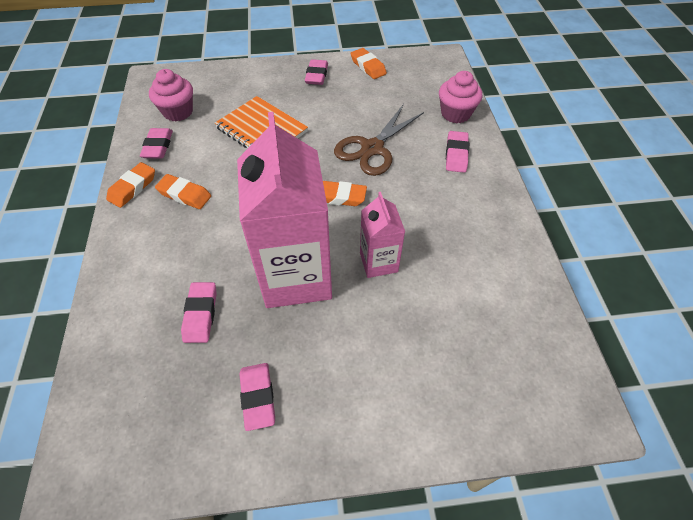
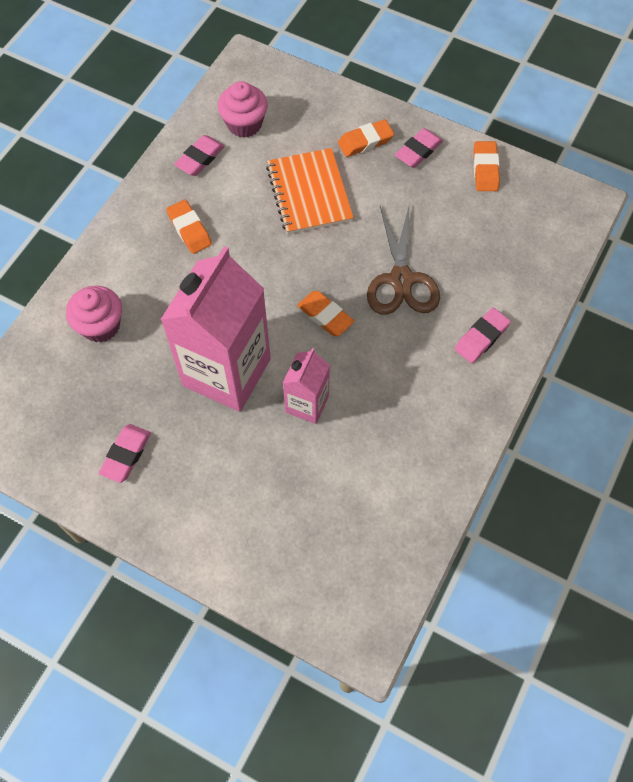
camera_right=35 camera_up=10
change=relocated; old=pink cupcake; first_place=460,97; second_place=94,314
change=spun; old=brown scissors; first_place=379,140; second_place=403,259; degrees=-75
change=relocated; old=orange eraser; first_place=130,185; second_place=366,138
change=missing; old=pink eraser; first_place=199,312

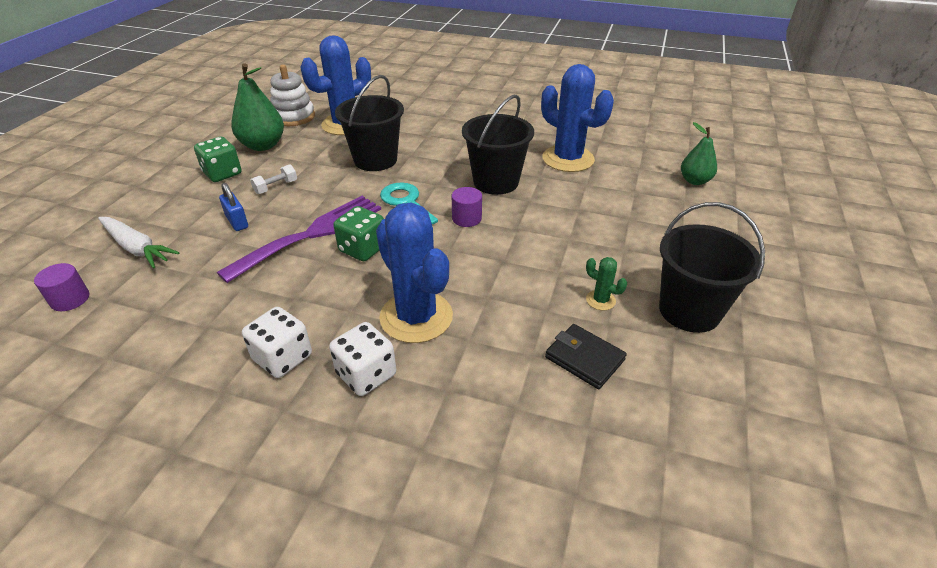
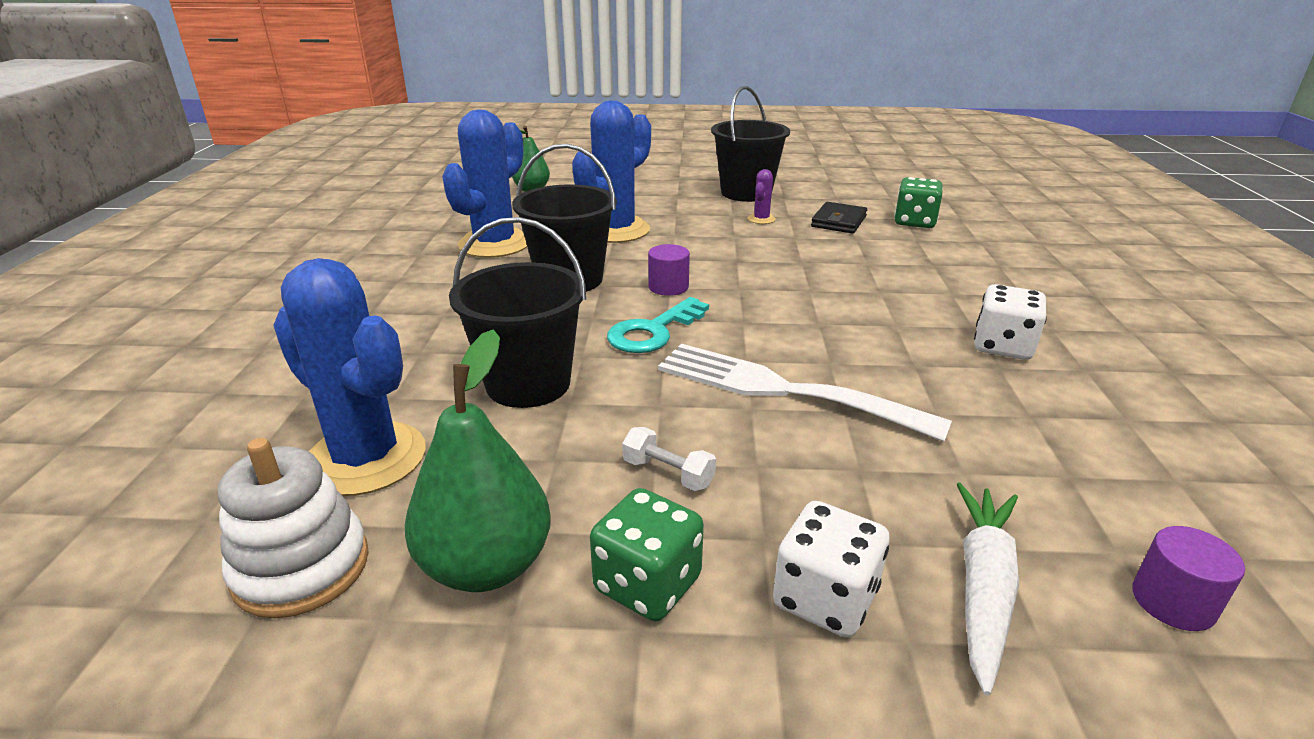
camera_right=-105 camera_up=-10
change=missing; old=blue padlock; first_place=233,207
change=colour; old=purple fork; new=white fork; first_place=299,239; second_place=805,393
change=relocated; old=blue cactus; first_place=414,273; second_place=611,172
change=relocated; old=green dice; first_place=358,233; second_place=918,202
change=colour; old=green cactus; new=purple cactus; first_place=606,283; second_place=762,196
change=relocated; old=white dice; first_place=362,359; second_place=831,569

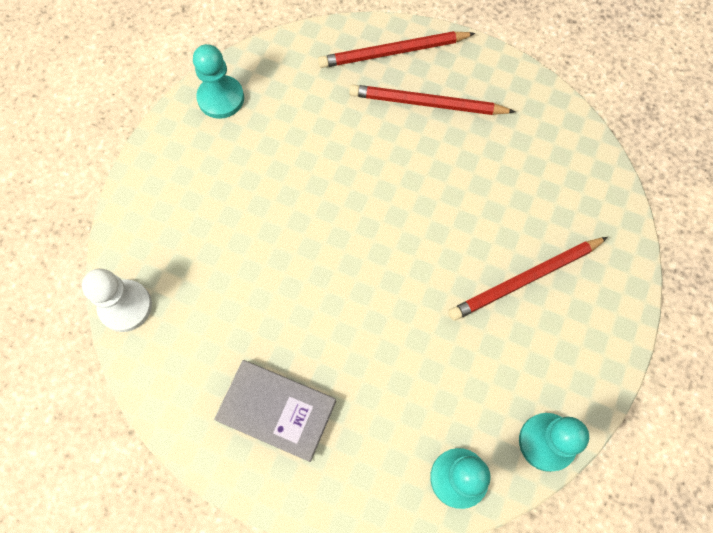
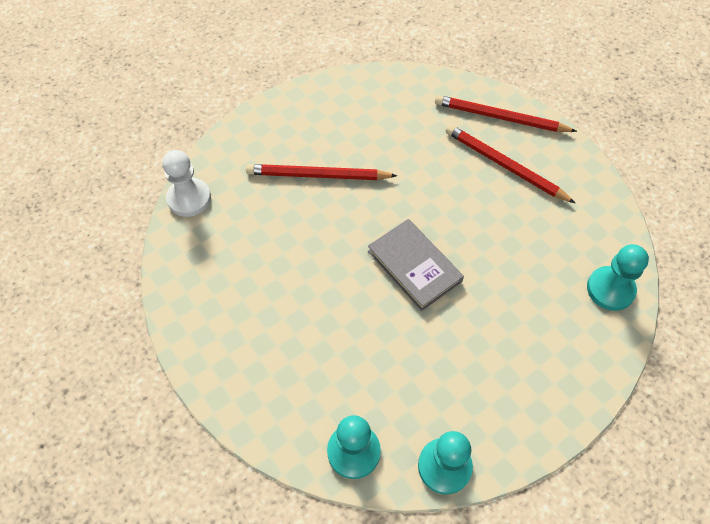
camera_right=30 camera_up=-10
change=relocated; old=turquoise pawn; first_place=218,81; second_place=618,277
change=relocated; old=red pencil; first_place=528,279; second_place=321,172
change=relocated; old=grey book; first_place=275,411; second_place=416,265

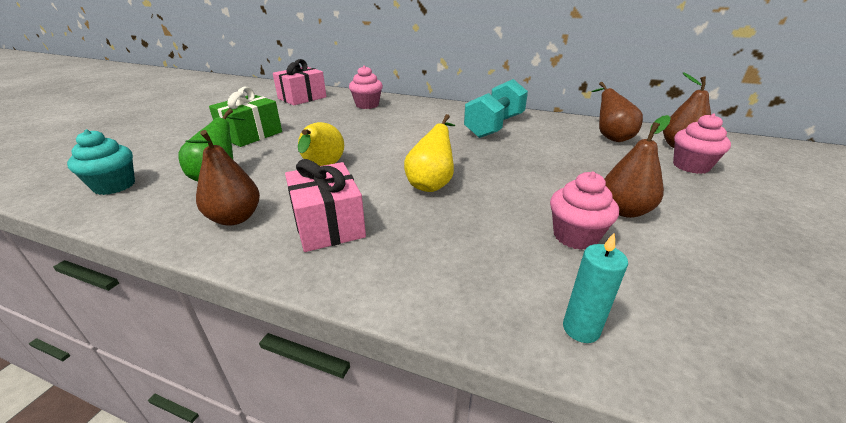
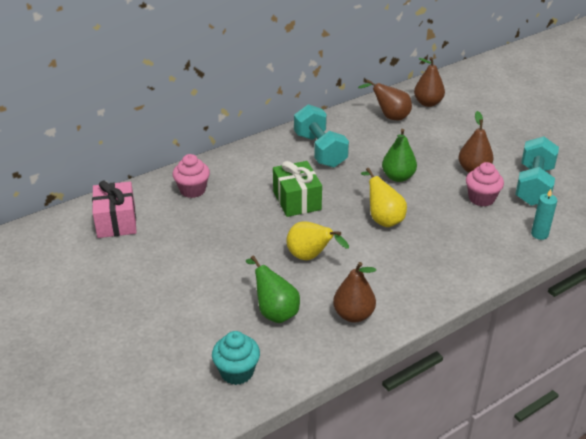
camera_right=-55 camera_up=5
change=relocated; old=green gift; first_place=245,117; second_place=297,189
change=missing; old=pink cupcake; first_place=702,143
change=missing; old=pink gift; first_place=325,205
change=appeared; new=green pear; second_place=399,155
change=appeared; new=turquoise dumbbell; second_place=537,171

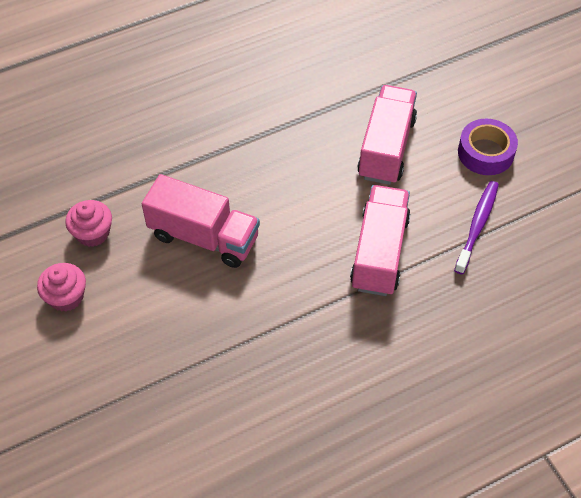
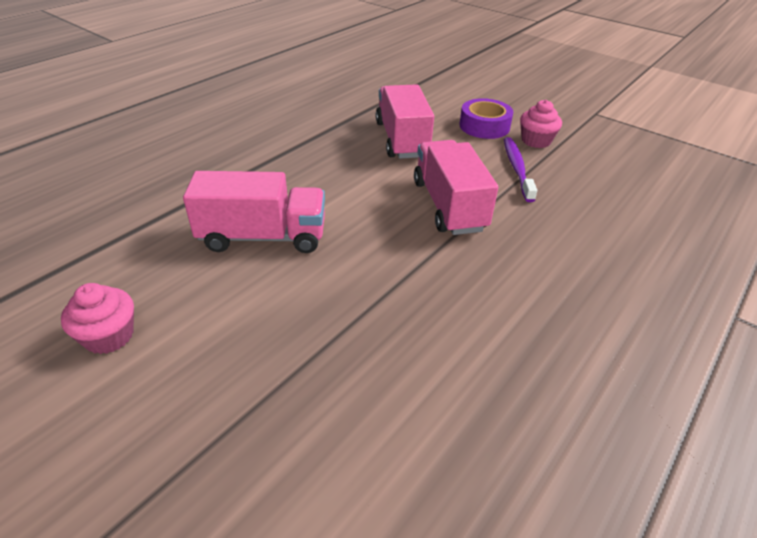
camera_right=-25 camera_up=-15
change=relocated; old=pink cupcake; first_place=88,223; second_place=541,124

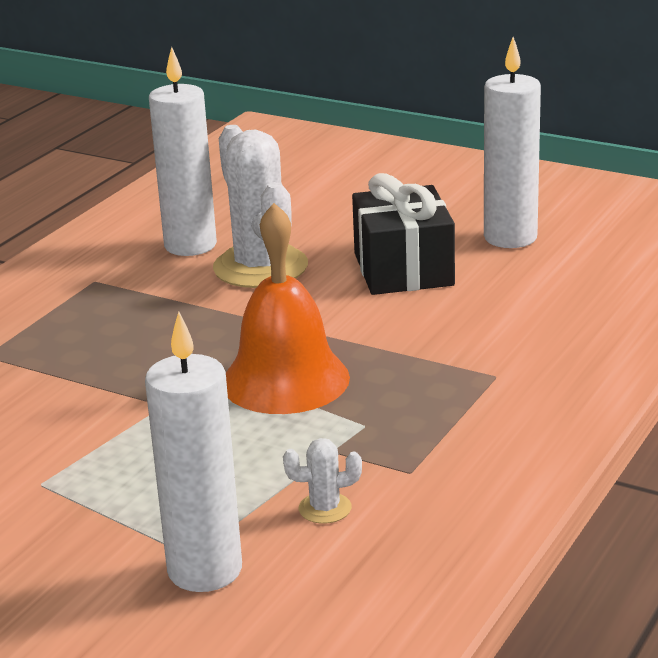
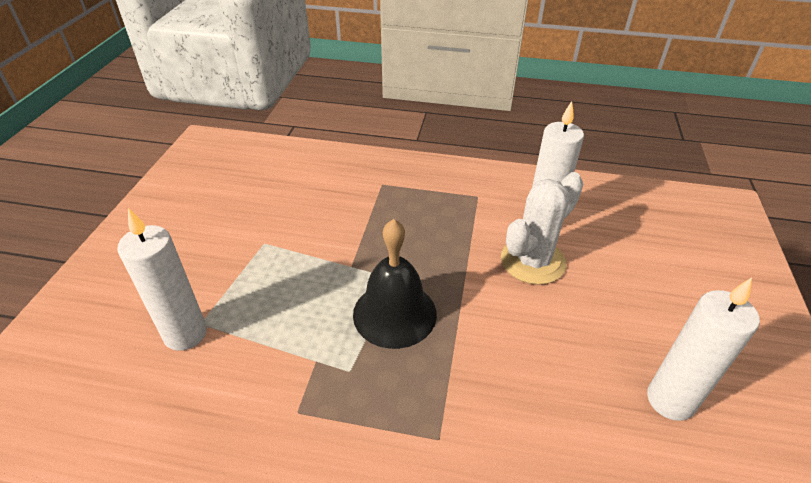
camera_right=70 camera_up=15
change=missing; old=black gift; first_place=403,234
change=colour; old=orange bell; new=black bell; first_place=288,308; second_place=395,284
change=missing; old=white cactus; first_place=322,481

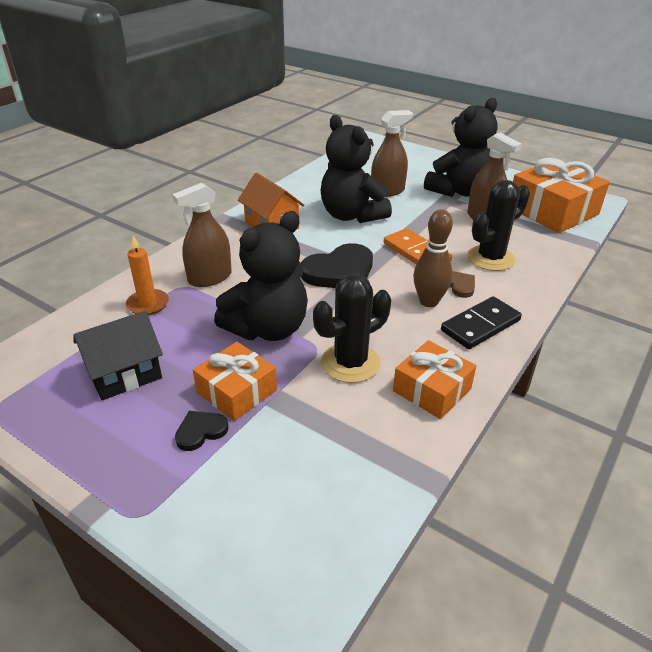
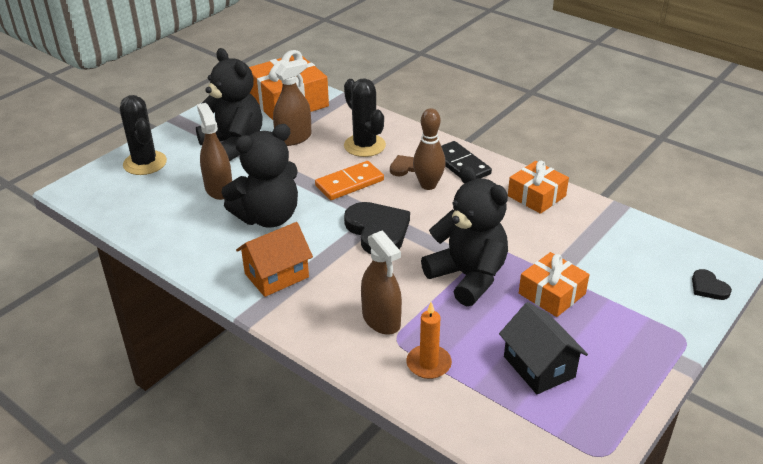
camera_right=-85 camera_up=0
change=relocated; old=black cactus; first_place=352,328; second_place=143,135
change=relocated; old=black heart; first_place=202,431; second_place=712,284

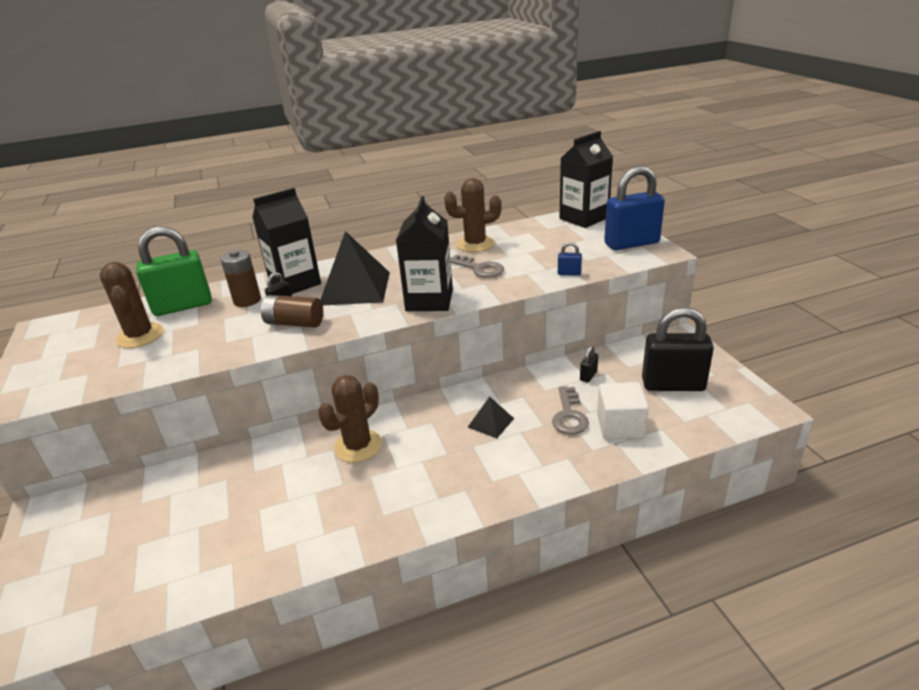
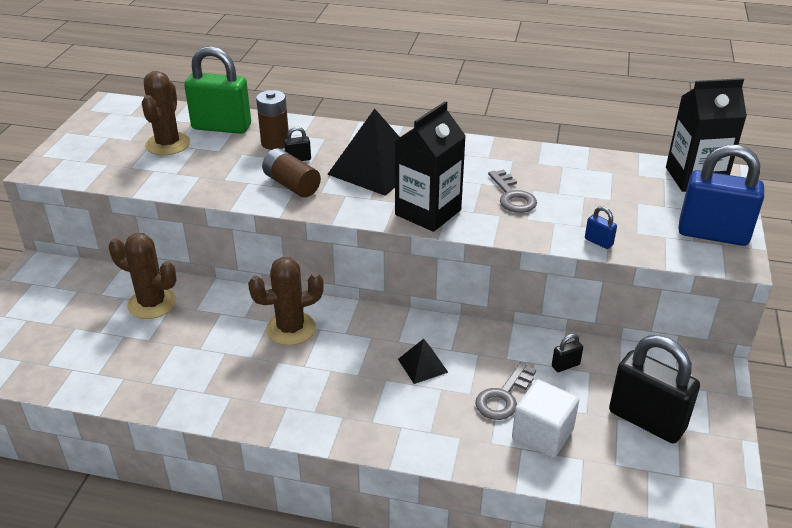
camera_right=30 camera_up=5
change=relocated; old=brown cactus; first_place=473,215; second_place=142,276
change=missing; old=black carton; first_place=286,241

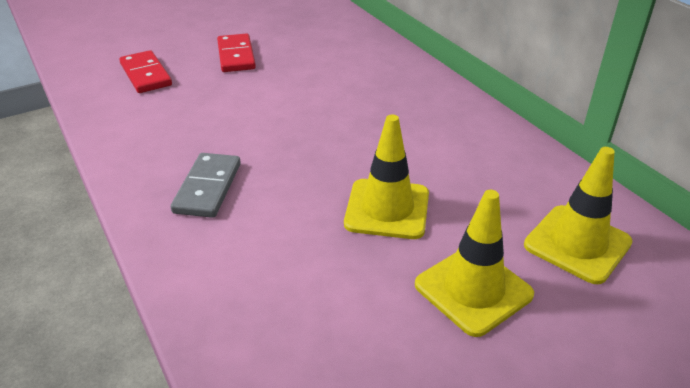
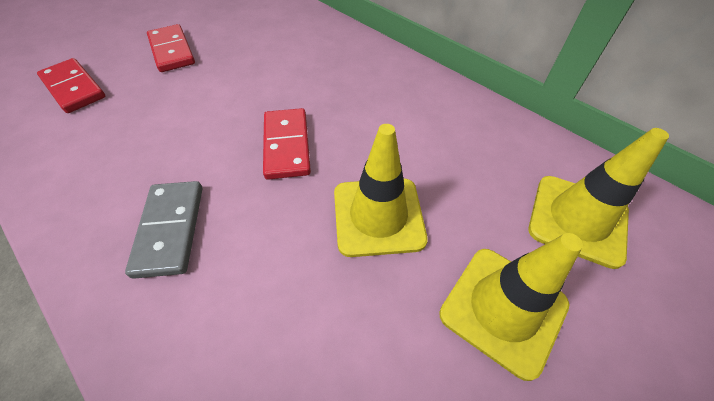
camera_right=-15 camera_up=15
change=appeared; new=red domino; second_place=287,144

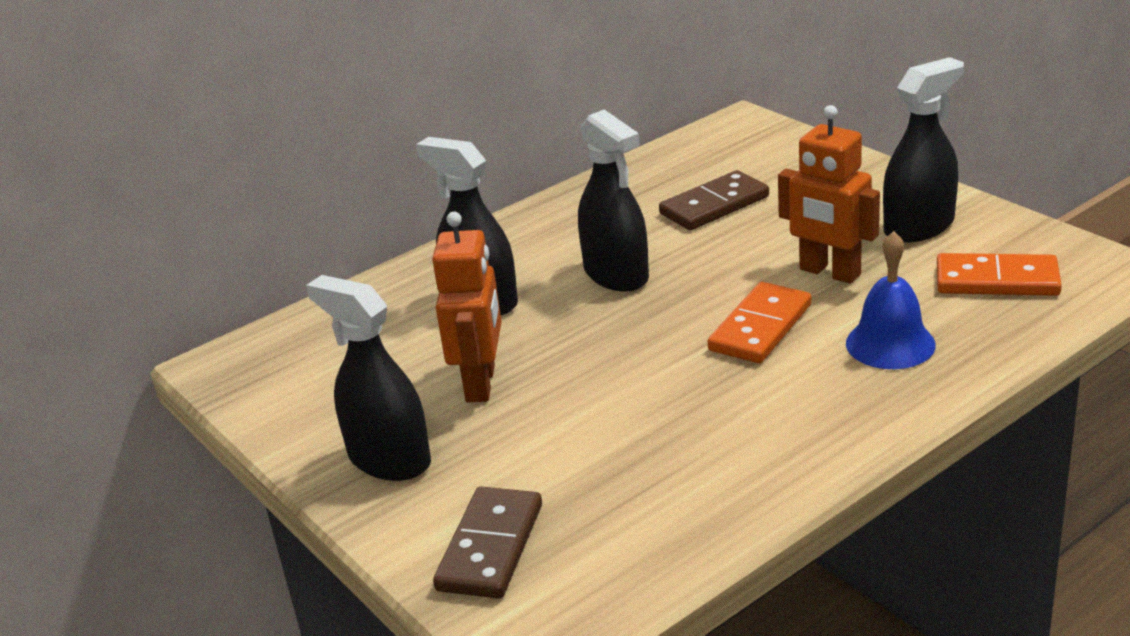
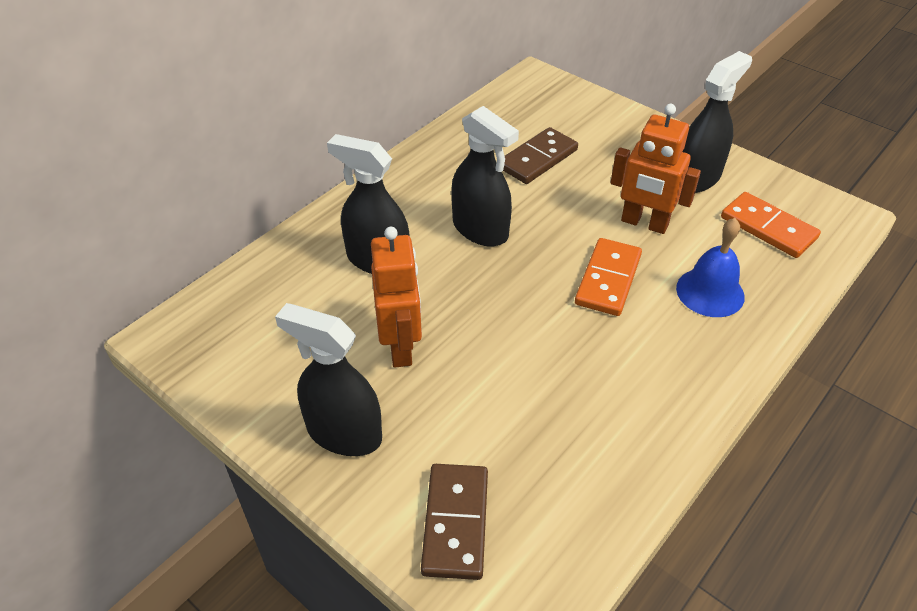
camera_right=-15 camera_up=15
change=spun; old=orange domino; first_place=999,274; second_place=771,225; degrees=45

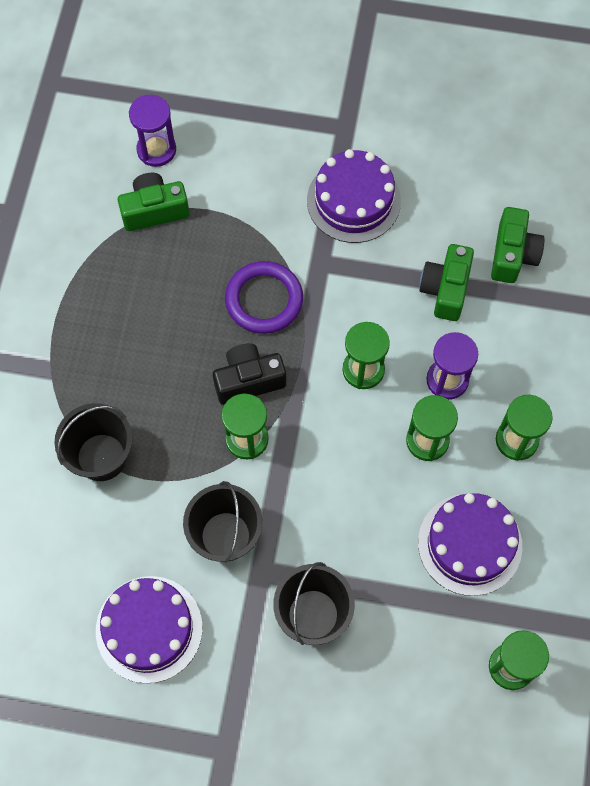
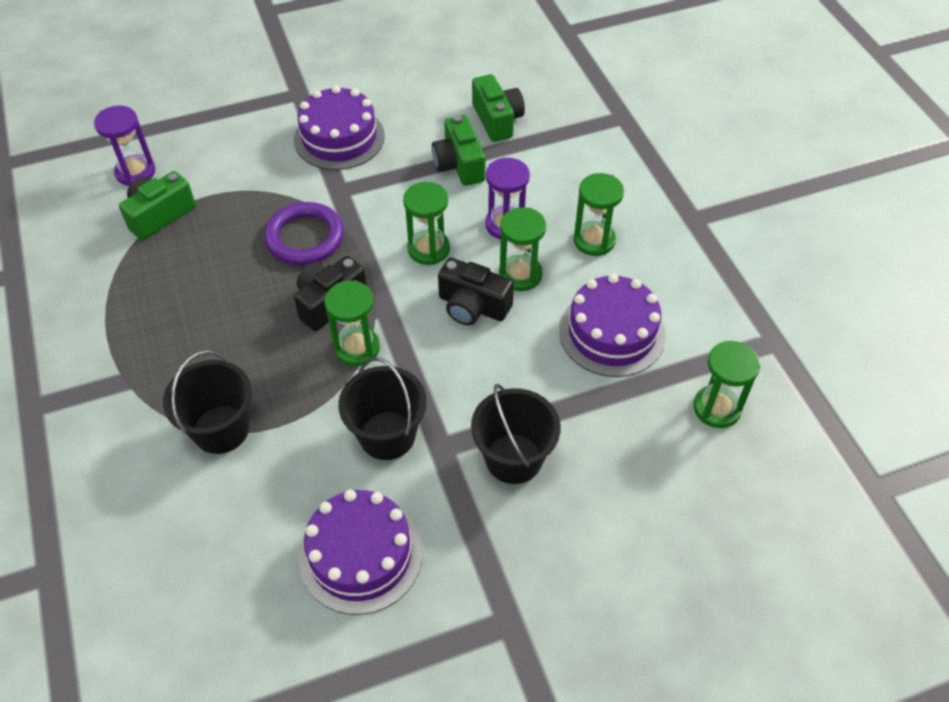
camera_right=-30 camera_up=-15
change=appeared; new=black camera; second_place=476,291

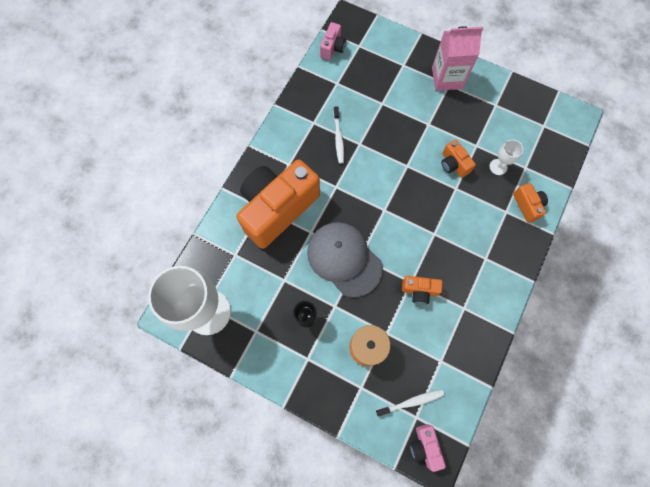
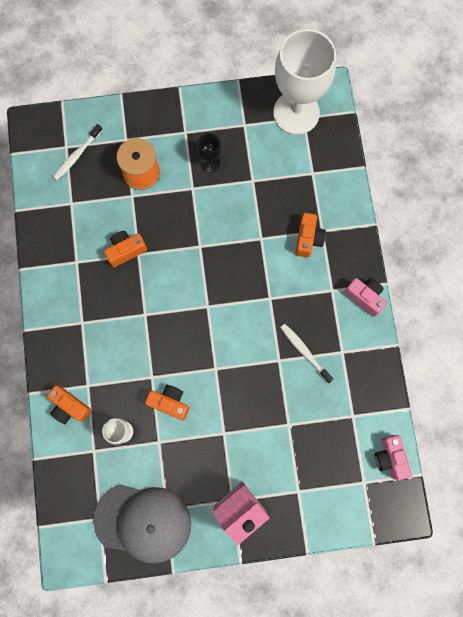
camera_right=145 camera_up=5
change=size; old=orange camera; first_place=278,204; second_place=311,235; factor=0.42
change=relocated; old=grey cap; first_place=345,259; second_place=142,524
change=relocated; old=pink camera; first_place=428,448; second_place=365,297

